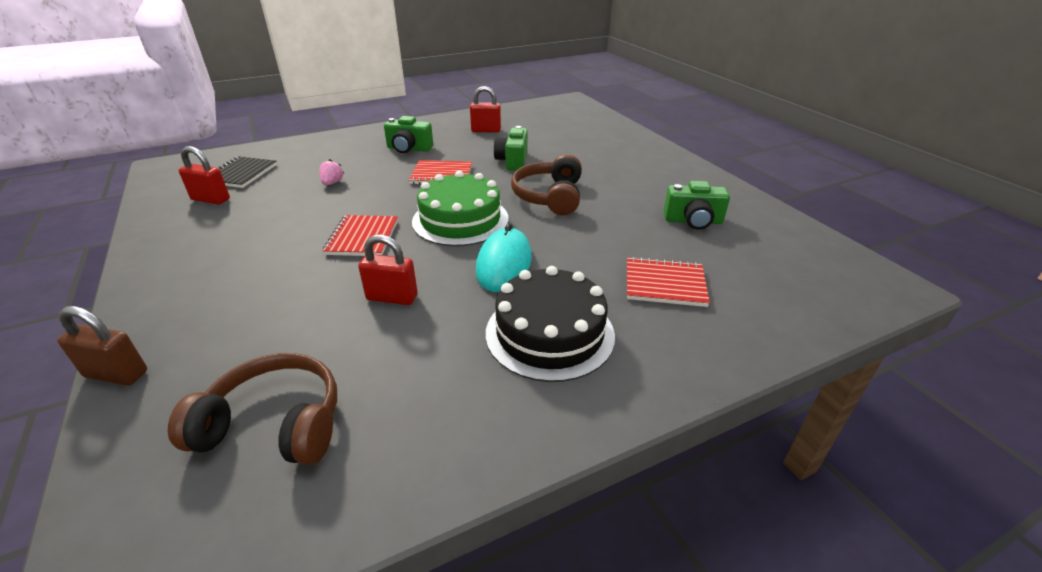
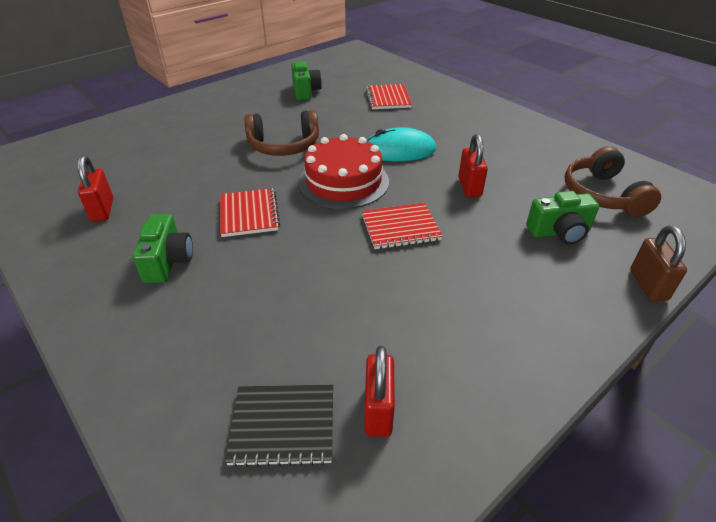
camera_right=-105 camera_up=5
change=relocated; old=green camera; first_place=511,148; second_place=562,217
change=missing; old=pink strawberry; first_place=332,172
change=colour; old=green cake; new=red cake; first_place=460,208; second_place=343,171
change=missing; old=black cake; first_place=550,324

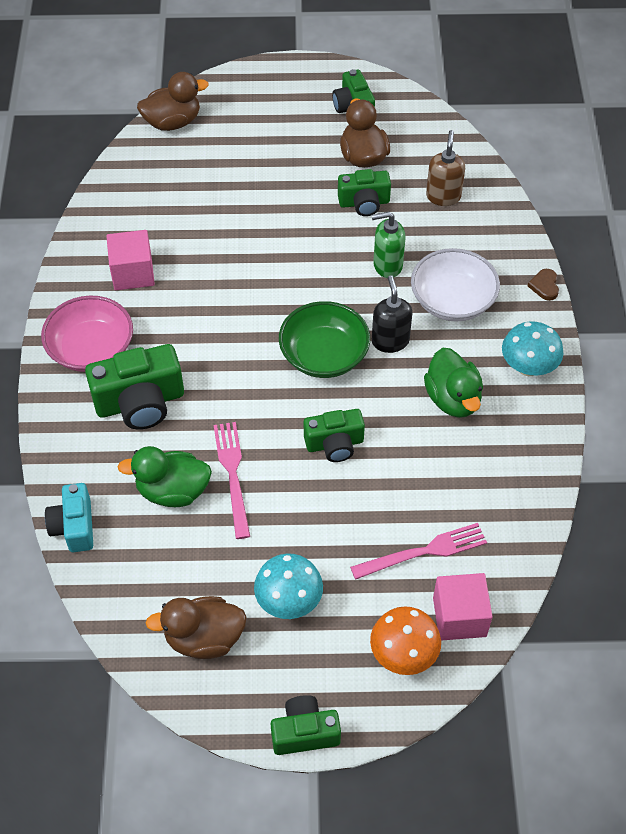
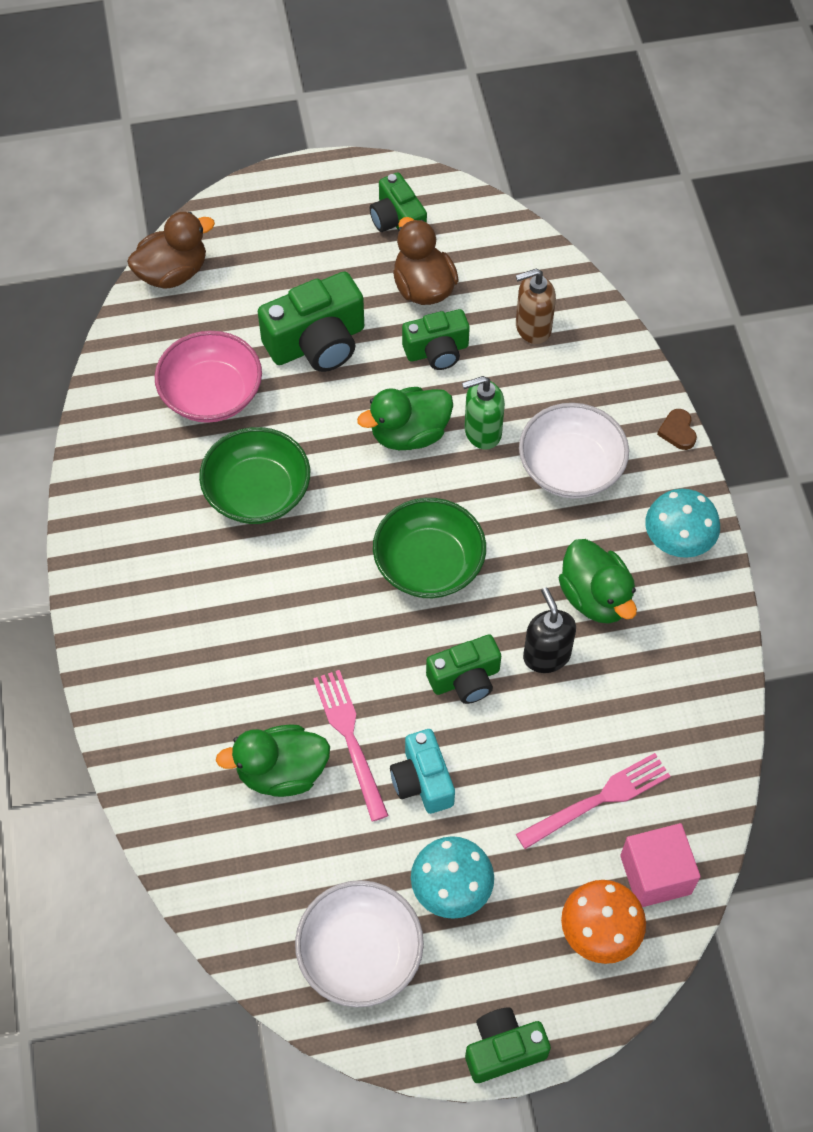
camera_right=-10 camera_up=5
change=spun; old=brown soap dispenser; first_place=445,168; second_place=536,306; degrees=-105
change=missing; old=pink cube; first_place=130,260
change=relocated; old=black soap dispenser; first_place=392,314; second_place=549,630
change=relocated; old=pink bowl; first_place=87,334; second_place=208,377
change=relocated; old=green camera; first_place=134,387; second_place=311,321
change=relocated; old=turquoise camera; first_place=69,517; second_place=422,771
change=exchanged; old=brown duck; new=white bowl; first_place=196,627; second_place=359,944
change=appeared; new=green duck; second_place=405,418
change=appeared; new=green bowl; second_place=254,475

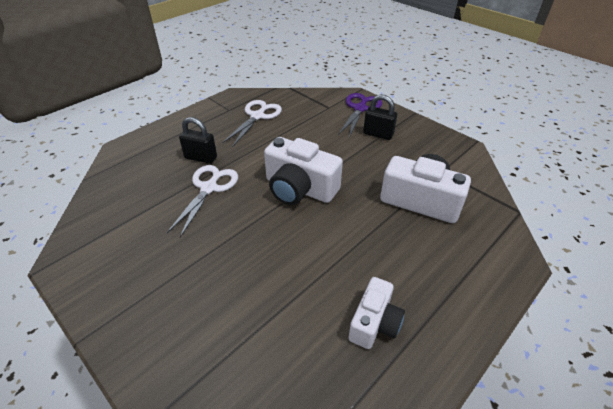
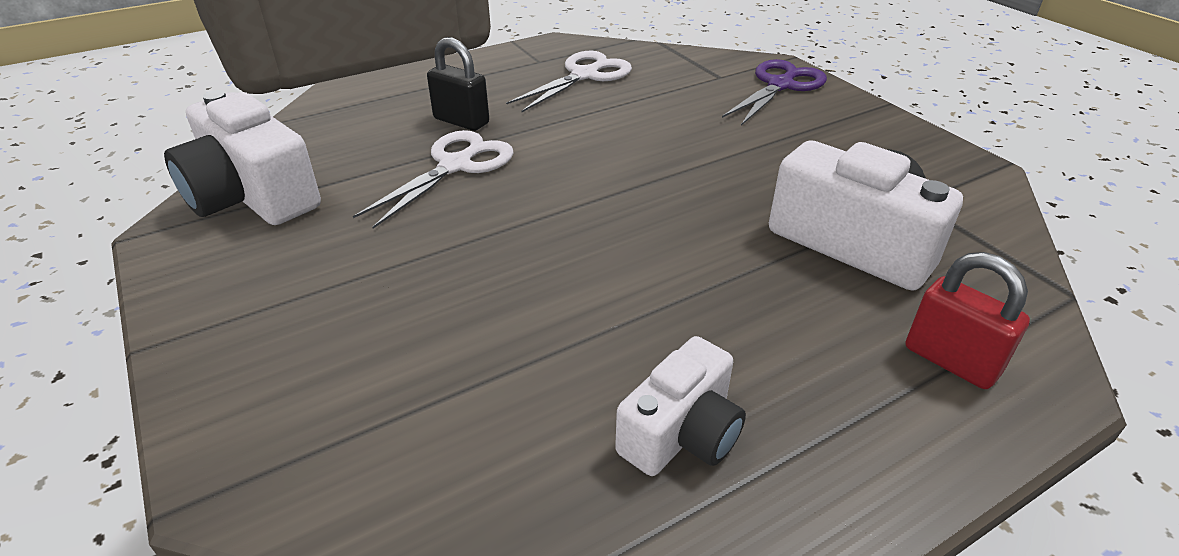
camera_right=15 camera_up=-5
change=missing; old=black padlock; first_place=380,117
change=relocated; old=white camera; first_place=303,171; second_place=242,157
change=appeared; new=red padlock; second_place=968,320

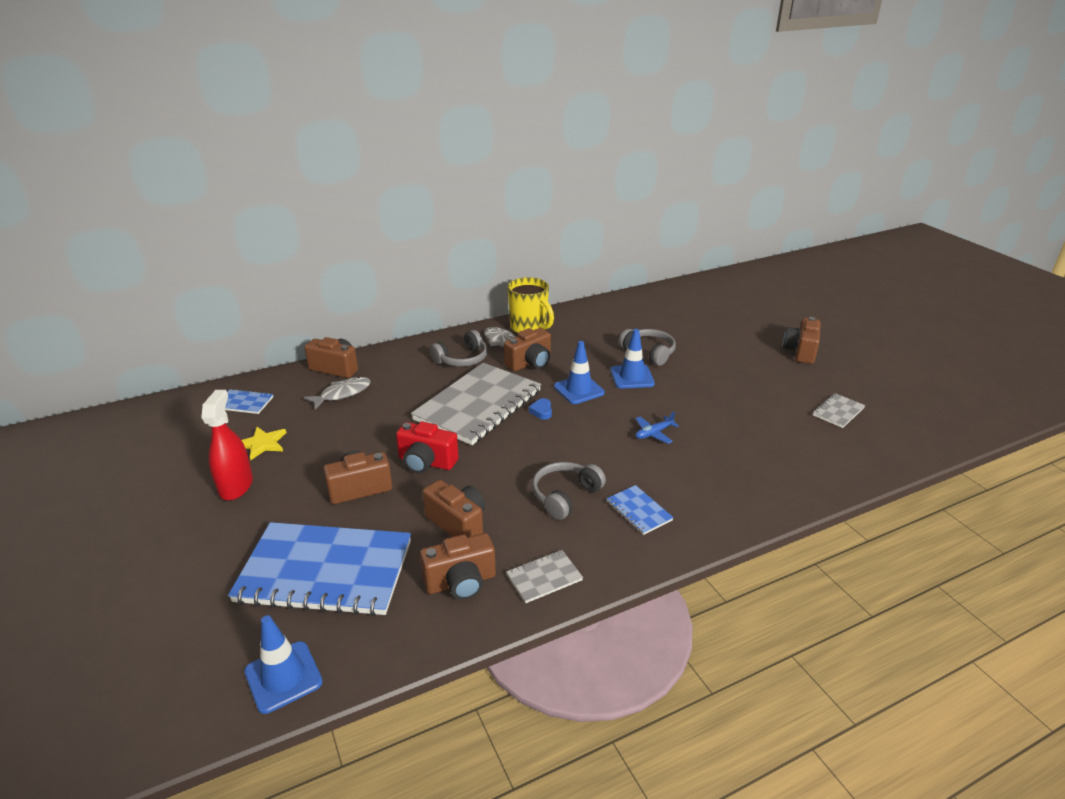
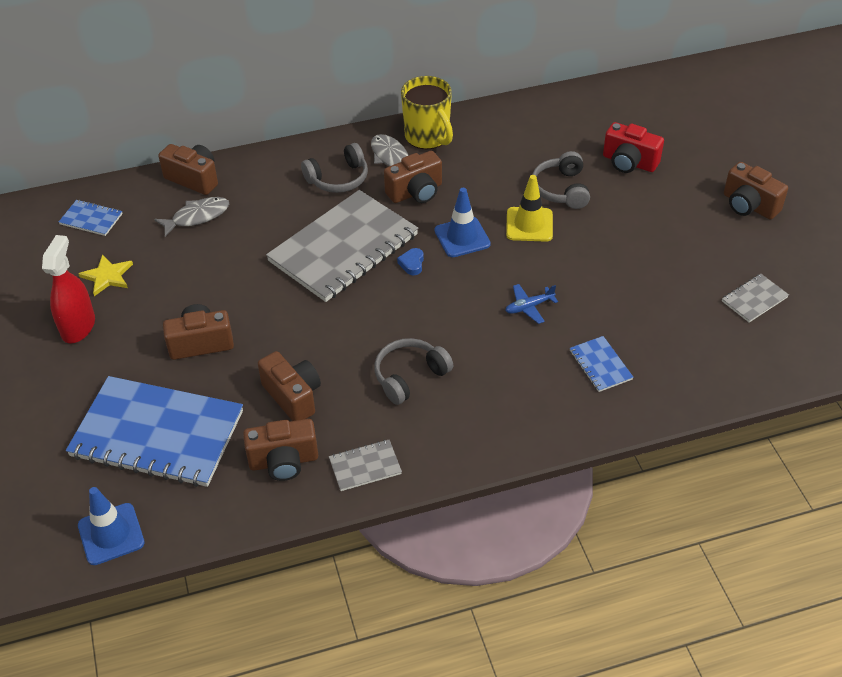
camera_right=10 camera_up=15
change=spun; old=brown camera; first_place=802,340; second_place=756,191; degrees=-75
change=colour; old=blue traffic cone; new=yellow traffic cone; first_place=632,359; second_place=529,208
change=spun; old=grey headphones; first_place=647,347; second_place=561,180; degrees=-150
change=relocated; old=red camera; first_place=427,447; second_place=633,147
change=relocated; old=blue notebook; first_place=640,510; second_place=601,364

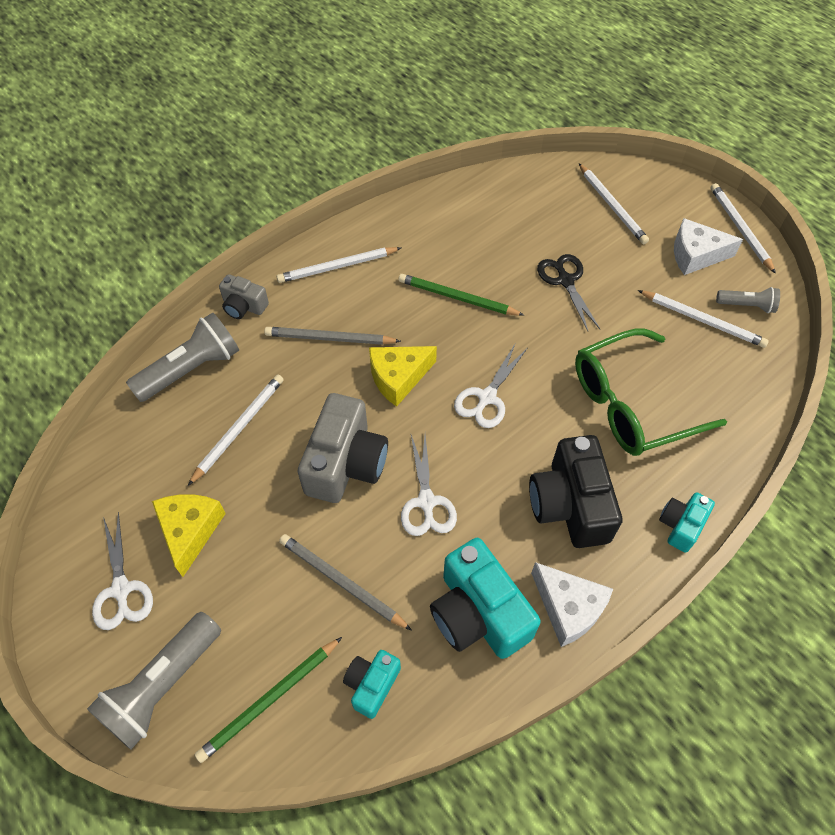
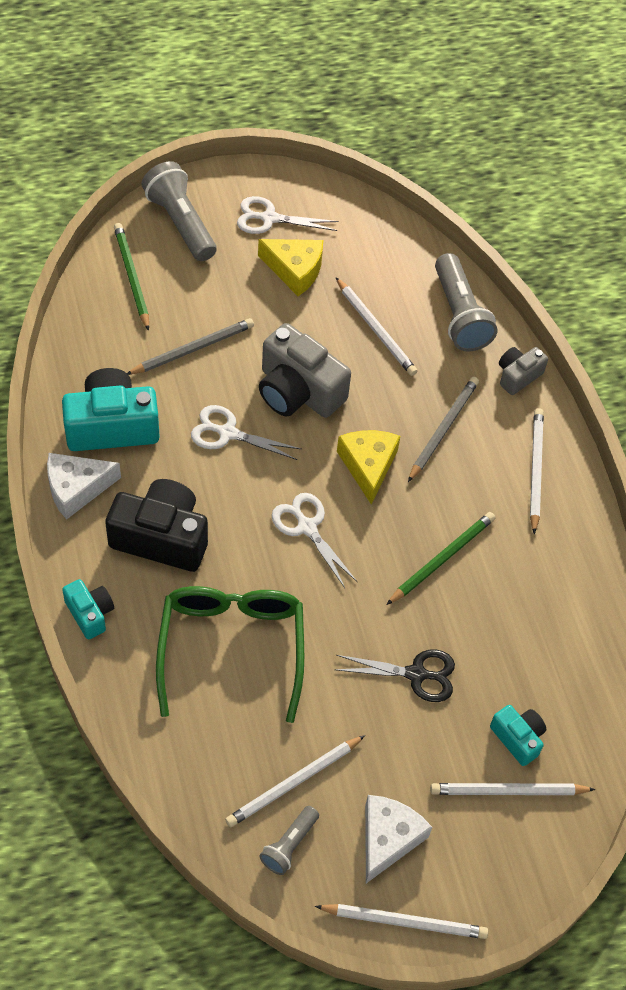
camera_right=110 camera_up=0
change=relocated; old=turquoise camera; first_place=372,684; second_place=518,735

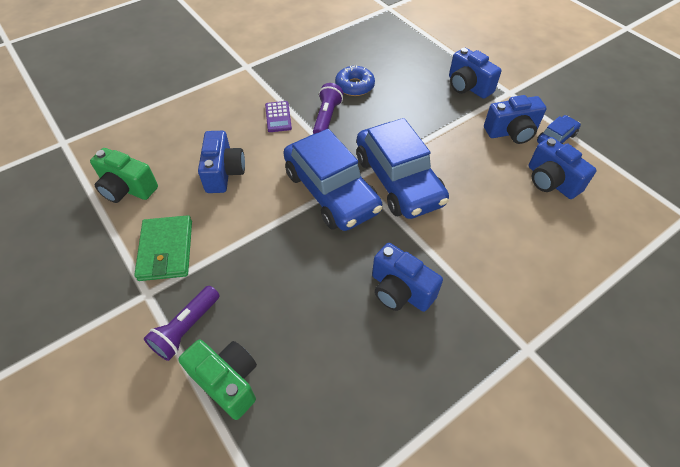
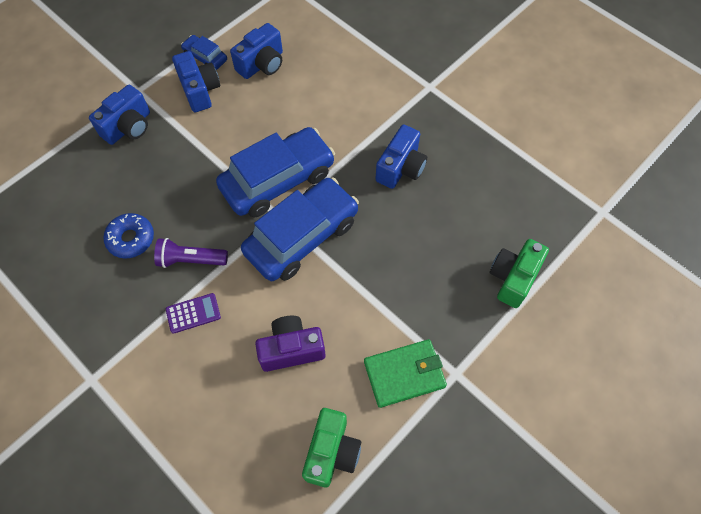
camera_right=-100 camera_up=10
change=colour; old=blue camera; new=purple camera; first_place=221,162; second_place=290,344
change=missing; old=purple flashlight; first_place=182,323

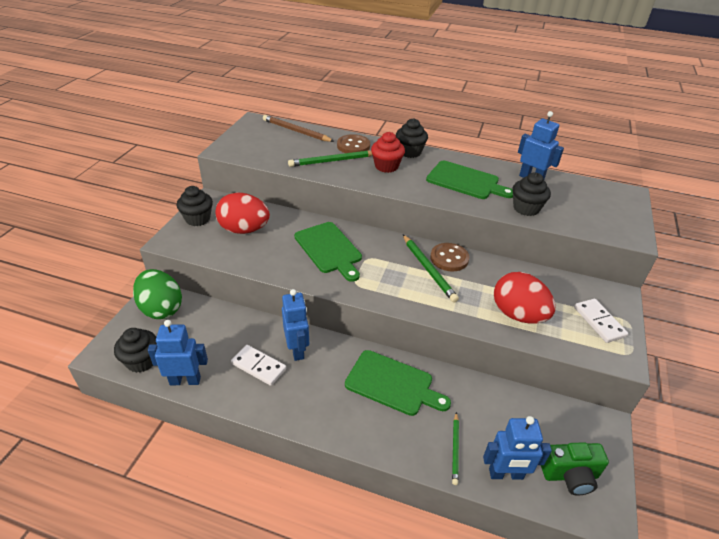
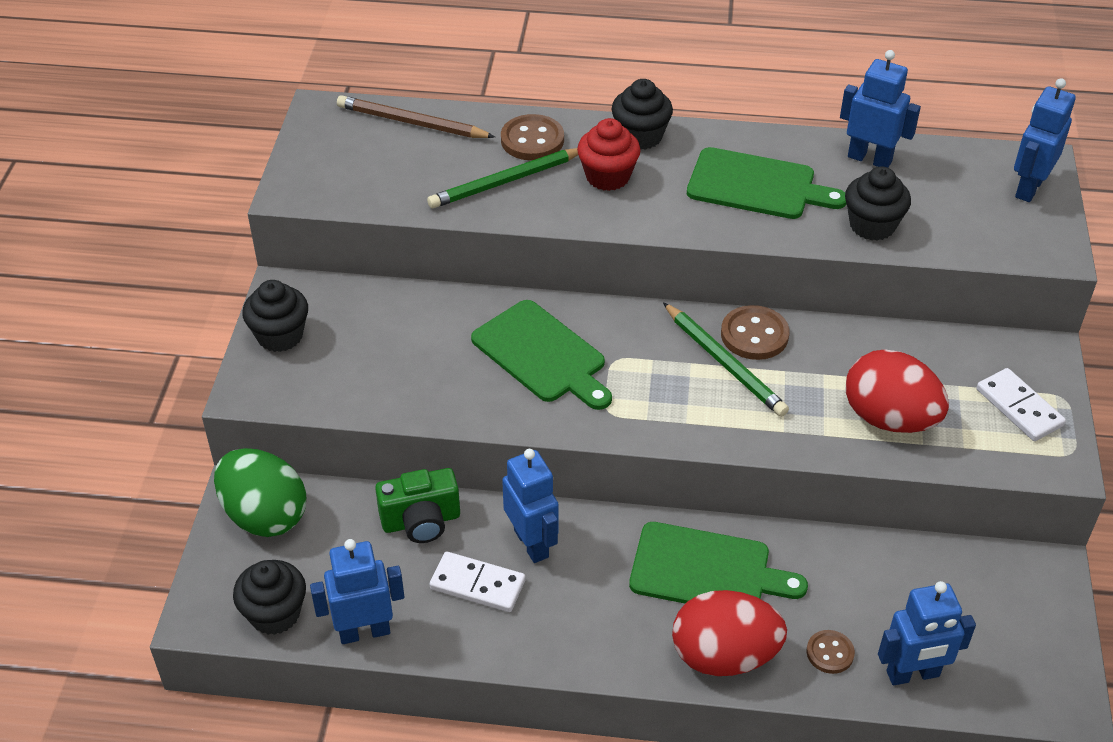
camera_right=-10 camera_up=5
change=relocated; old=red egg; first_place=243,213; second_place=729,633
change=exchanged; old=green pencil; new=brown button; first_place=455,448; second_place=830,652
change=relocated; old=green camera; first_place=575,469; second_place=417,505
change=appeared; new=blue robot; second_place=1045,140

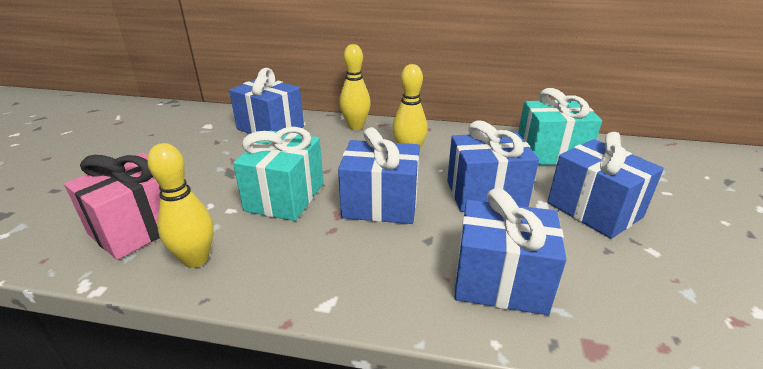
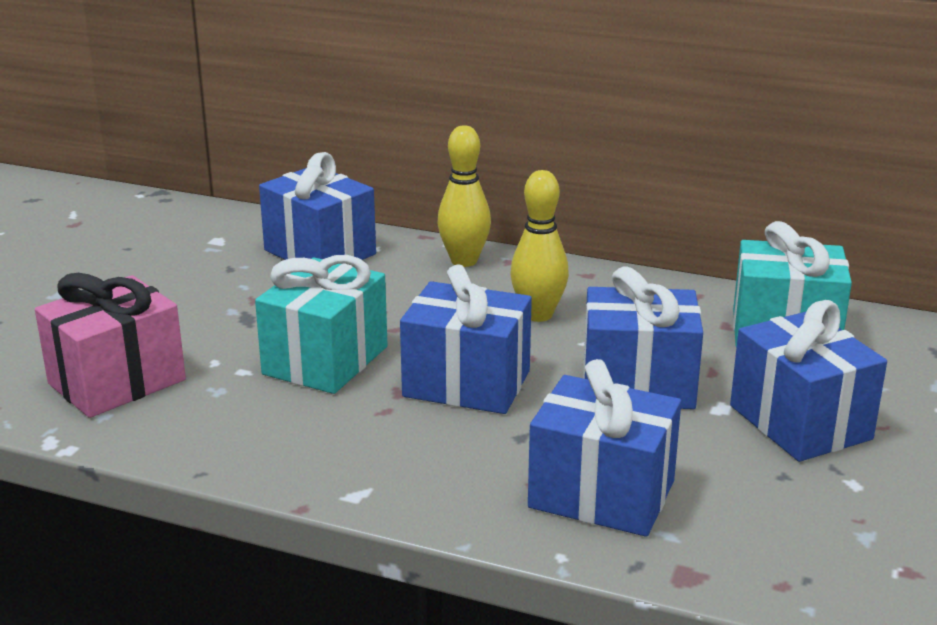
camera_right=10 camera_up=-5
change=missing; old=yellow bowling pin; first_place=180,205

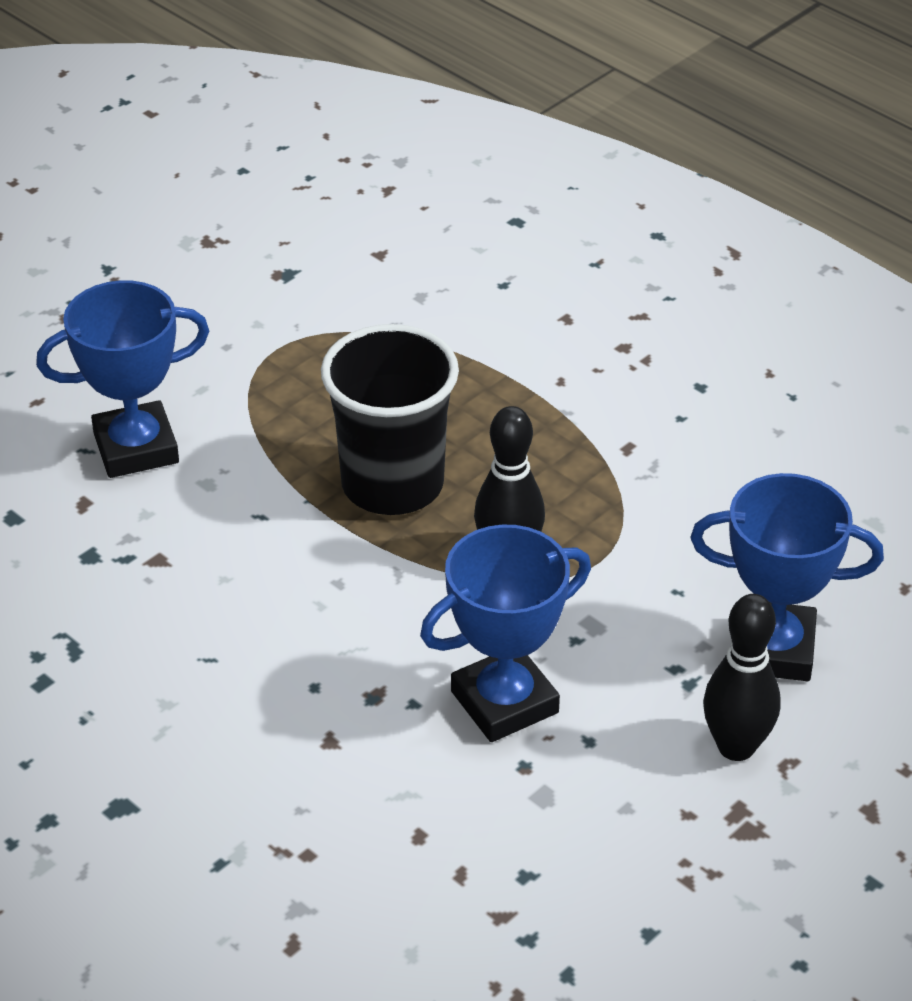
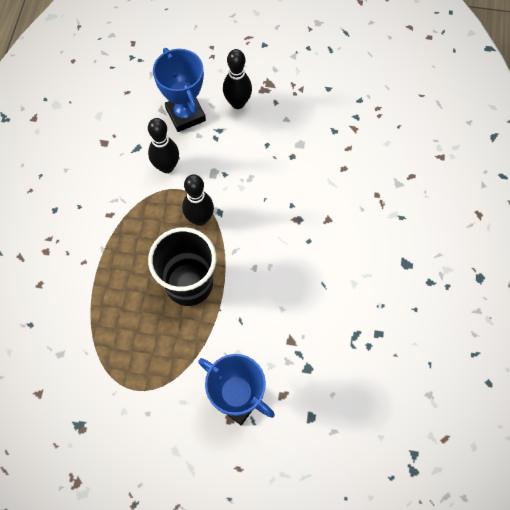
camera_right=-125 camera_up=25
change=missing; old=blue trophy; first_place=505,633
change=appeared; new=black bowling pin; second_place=163,145

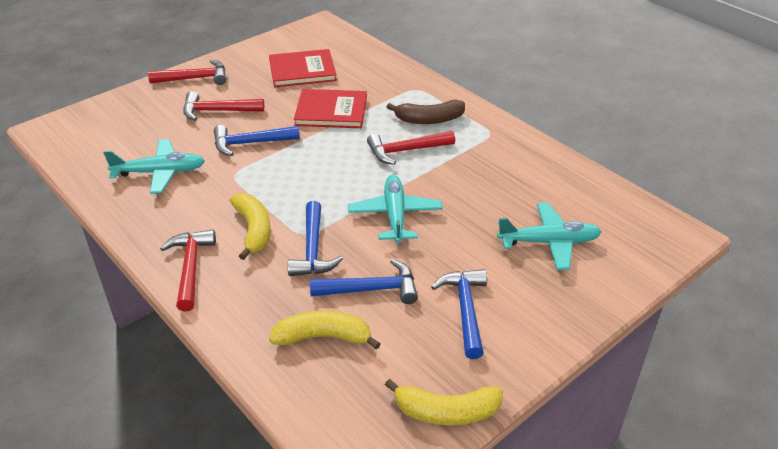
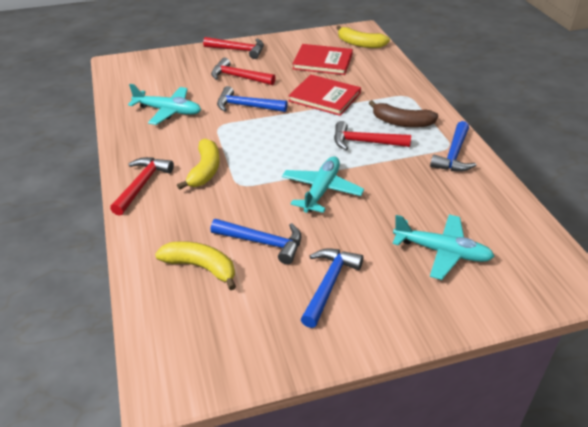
camera_right=25 camera_up=0
change=relocated; old=blue hammer; first_place=315,238; second_place=453,146
change=relocated; old=yellow banana; first_place=444,402; second_place=363,36

